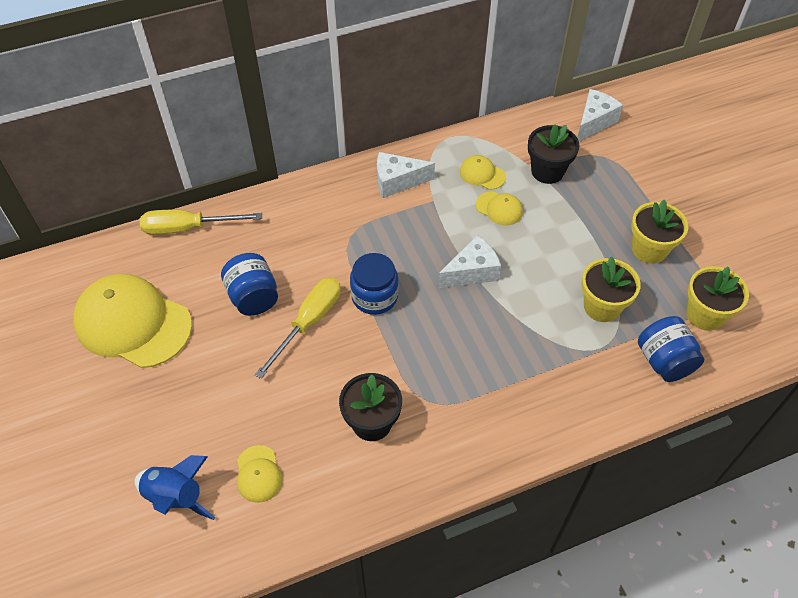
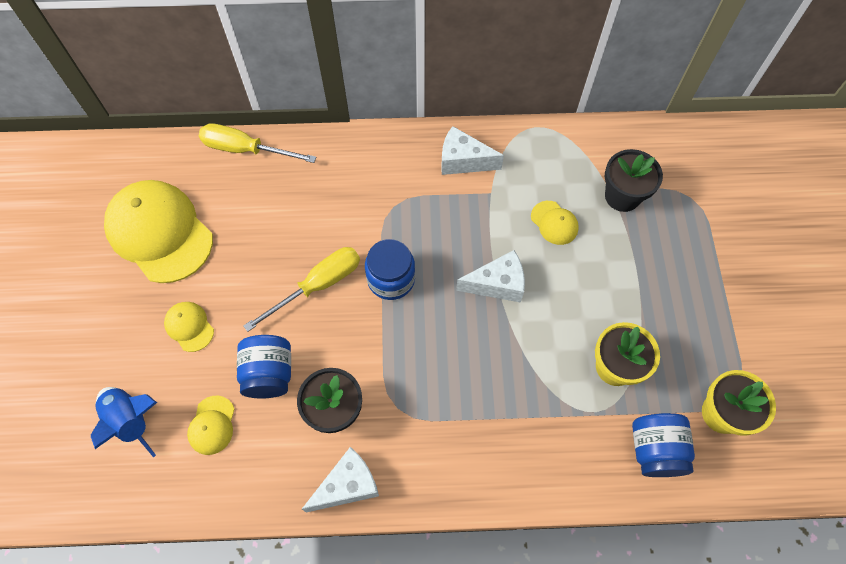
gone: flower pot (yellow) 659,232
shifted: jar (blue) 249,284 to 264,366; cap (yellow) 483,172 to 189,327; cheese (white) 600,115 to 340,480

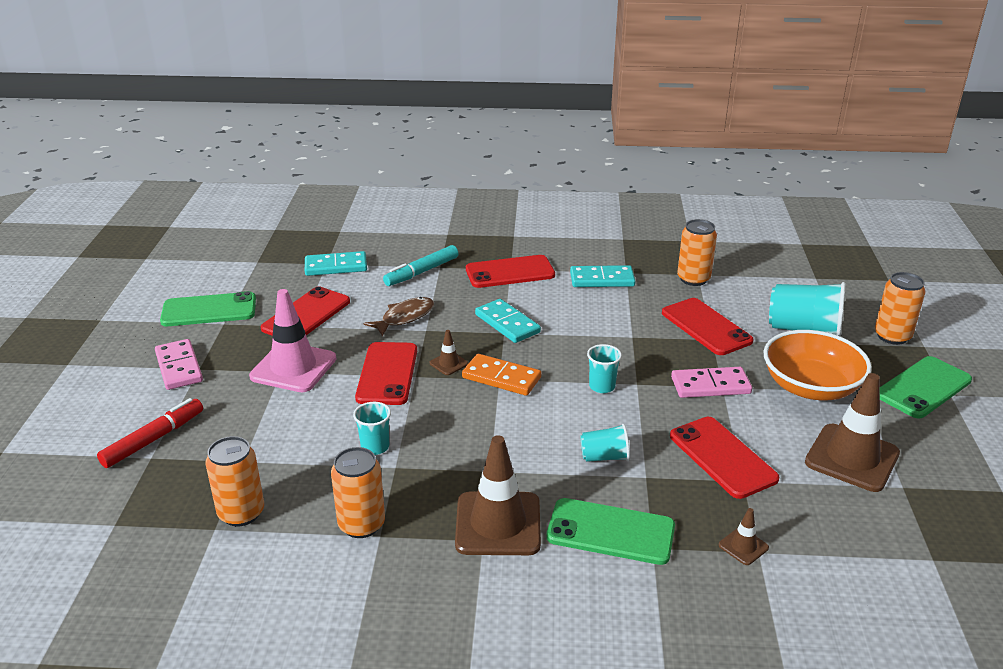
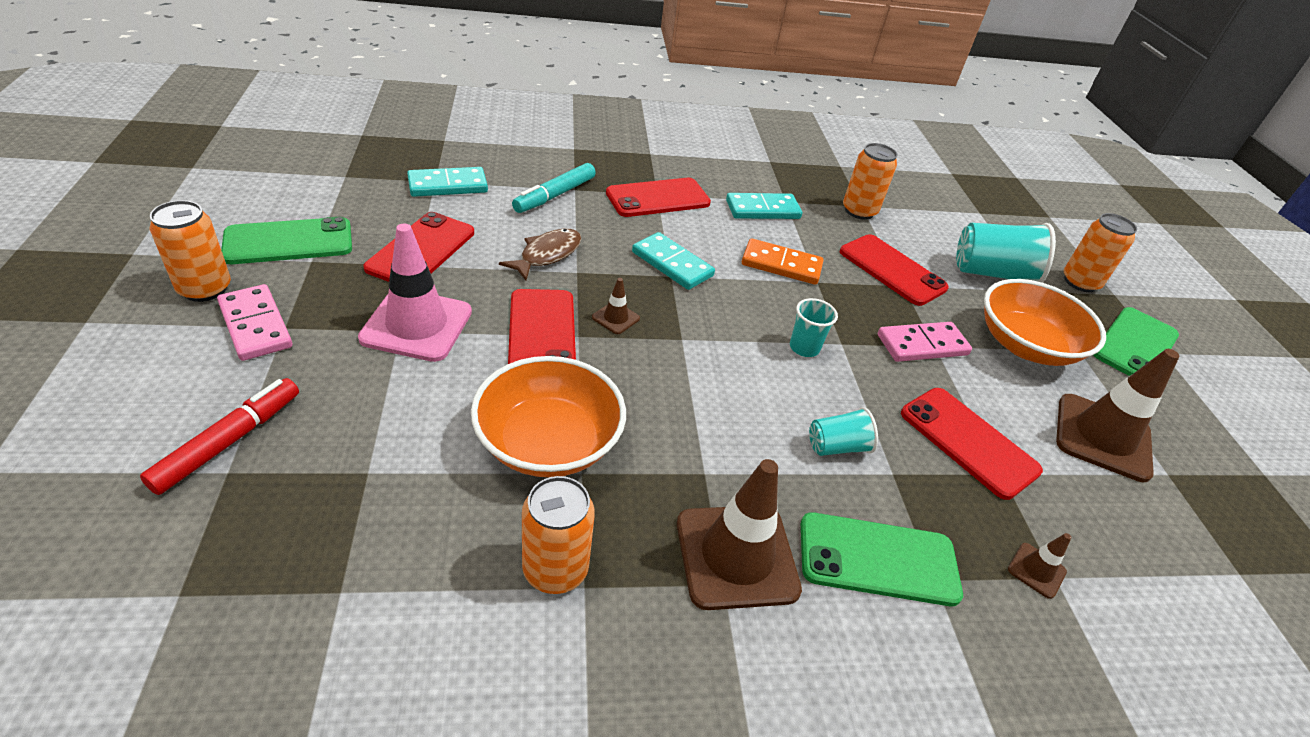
shifted: can (orange) 235,481 to 190,251; domino (orange) 501,375 to 783,261
swapped: cup (turquoise) 372,428 to bowl (orange) 548,416

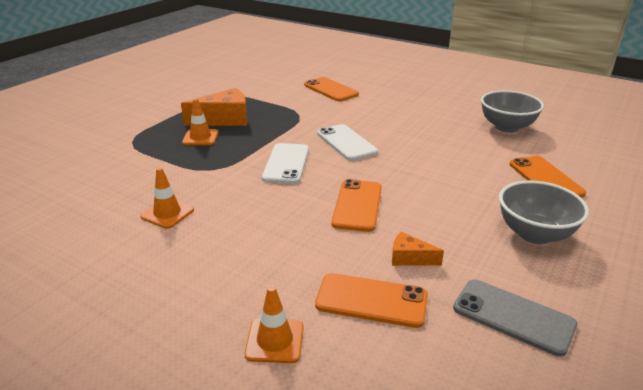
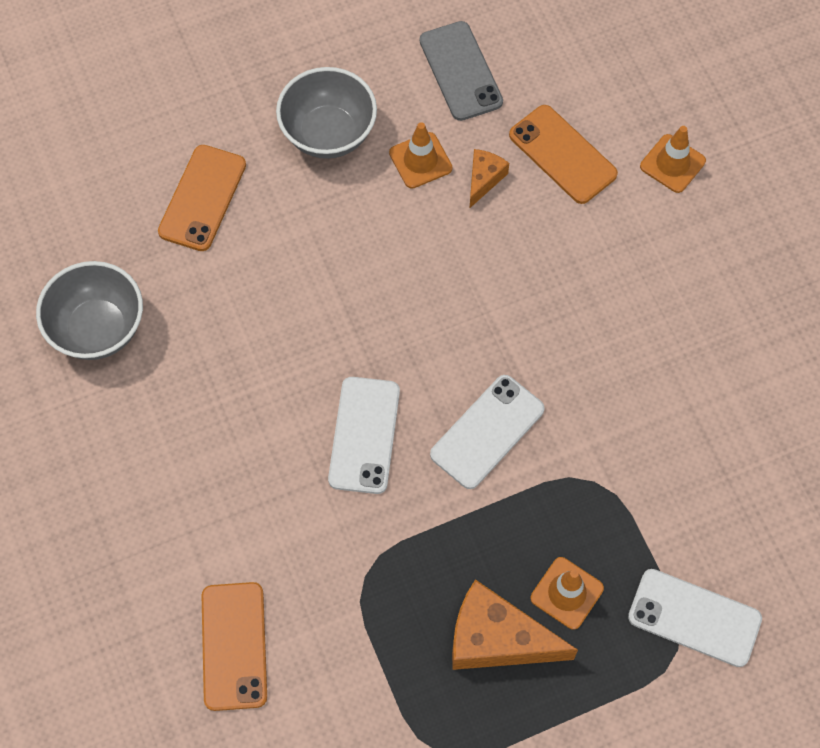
gone: phone (orange) 357,205
new: phone (white) 695,618
shifted: traffic cone (orange) 167,198 to 420,155
rotated: cheese (orange) 418,249 = 489,179 120 degrees counterclockwise

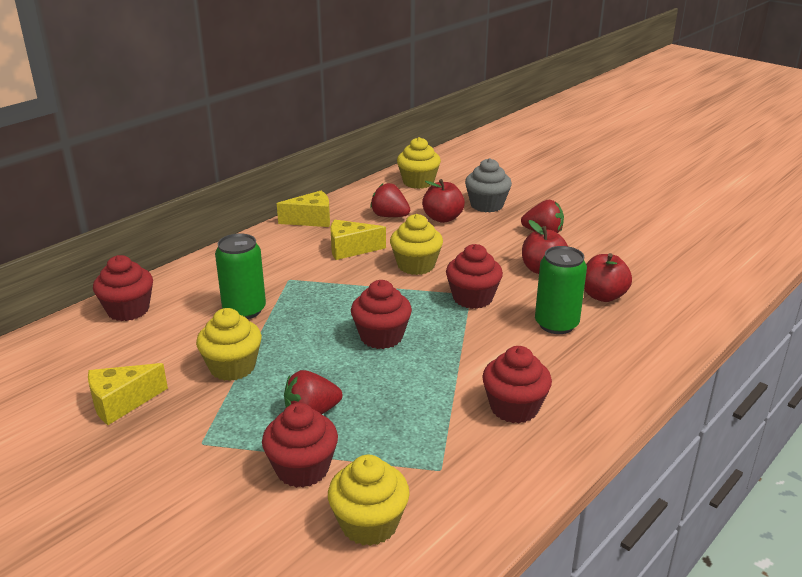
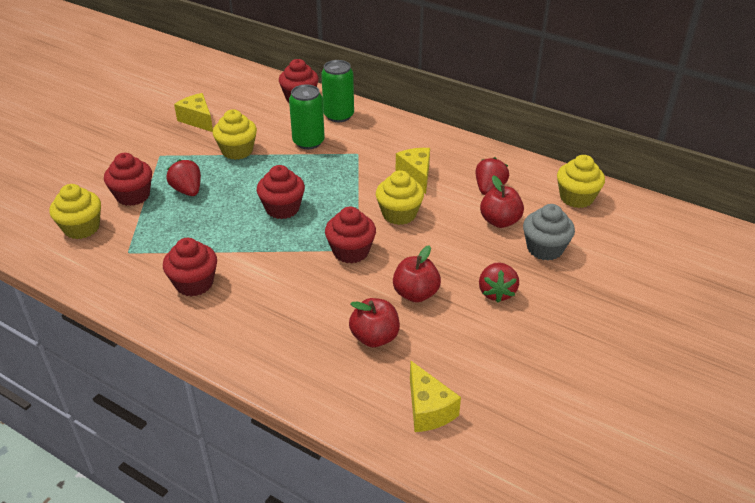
shifted: cheese (yellow) 303,208 to 435,396; can (green) 561,290 to 337,91

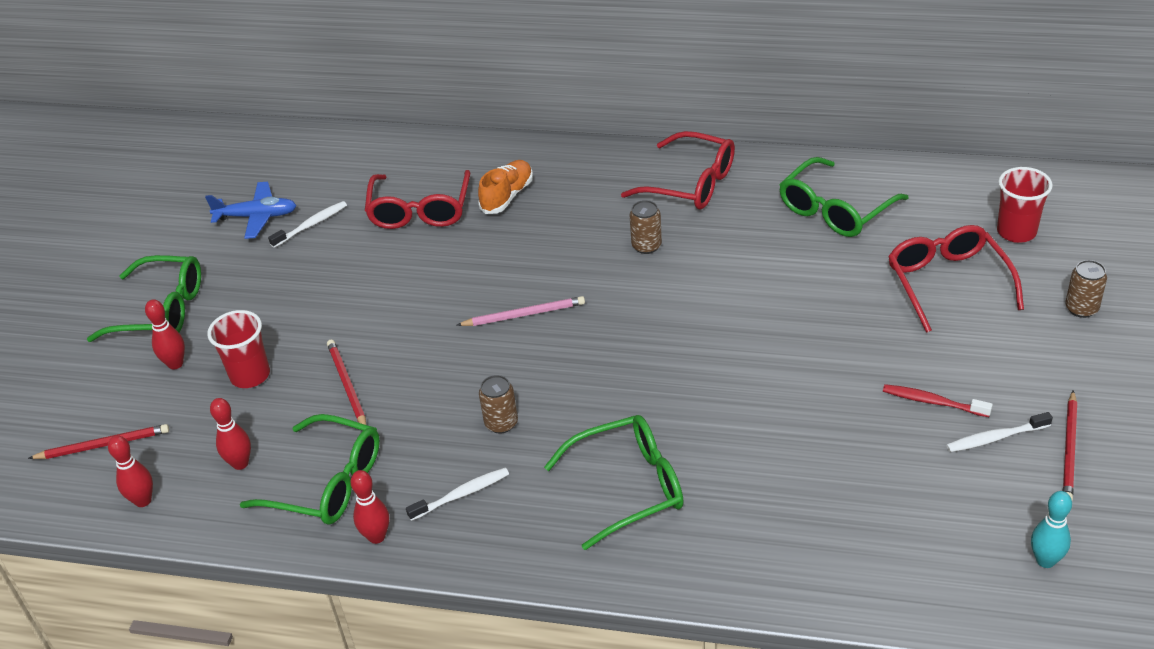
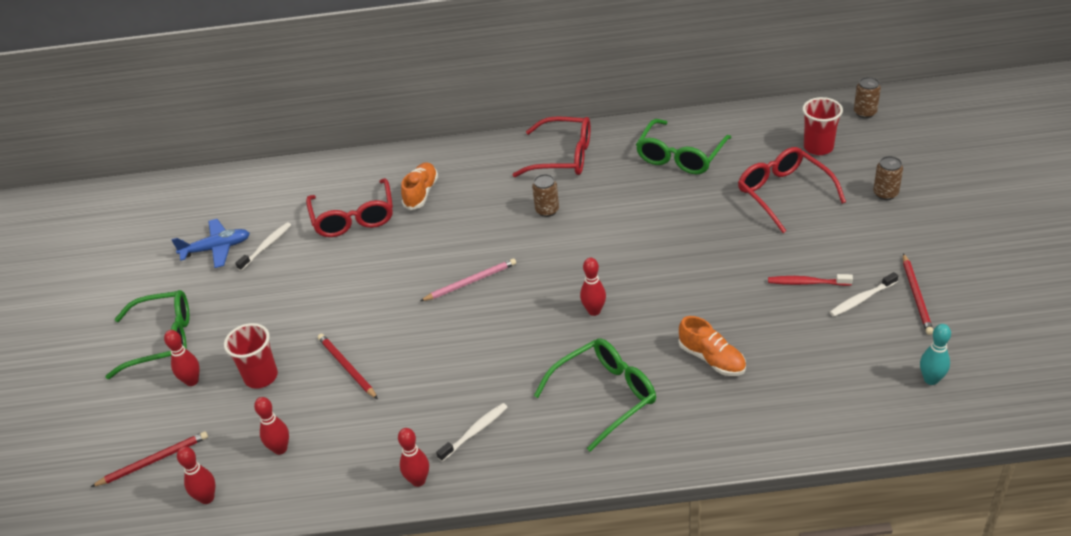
gone: glasses (green) 310,469
new: bowling pin (red) 593,287; shoe (orange) 712,346
shifted: can (brown) 498,404 to 867,97

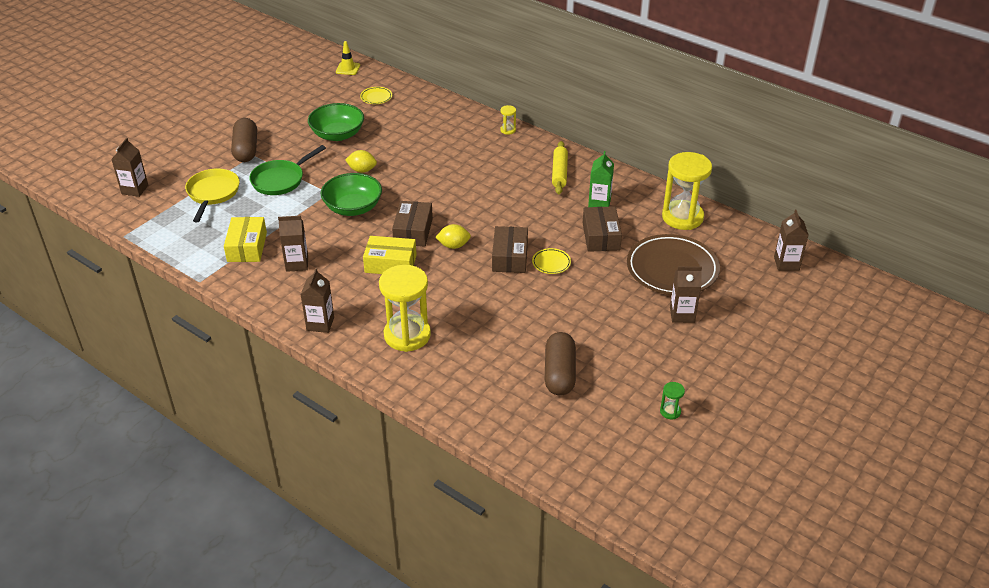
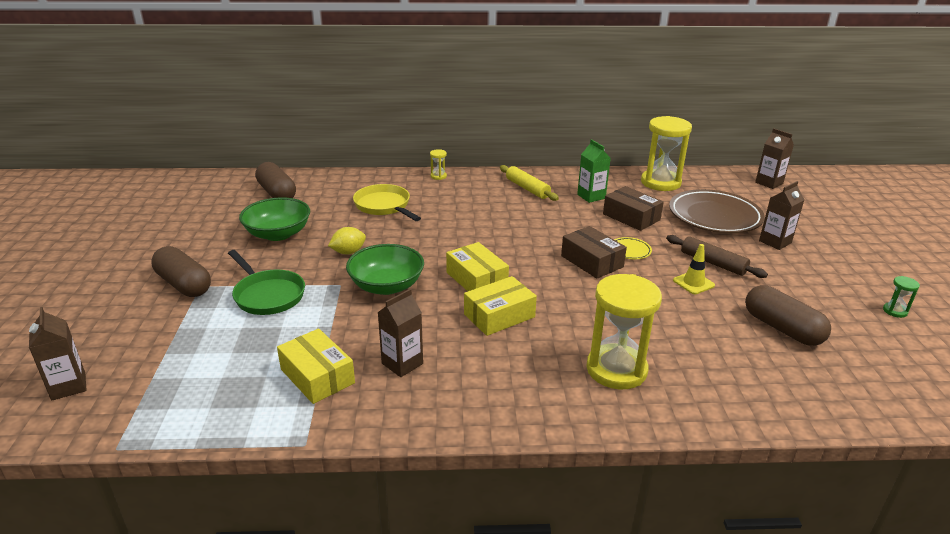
gone: carton (brown) 317,300; lemon (yellow) 453,236
new: rolling pin (brown) 717,256
shifted: pan (yellow) 212,195 to 387,202; traffic cone (yellow) 348,58 to 694,269
swapped: plate (yellow) 376,95 to capsule (brown) 275,180
repainted: box (brown) 412,223 to box (yellow) 477,266
rotated: pan (green) 287,170 = 266,282 45 degrees counterclockwise

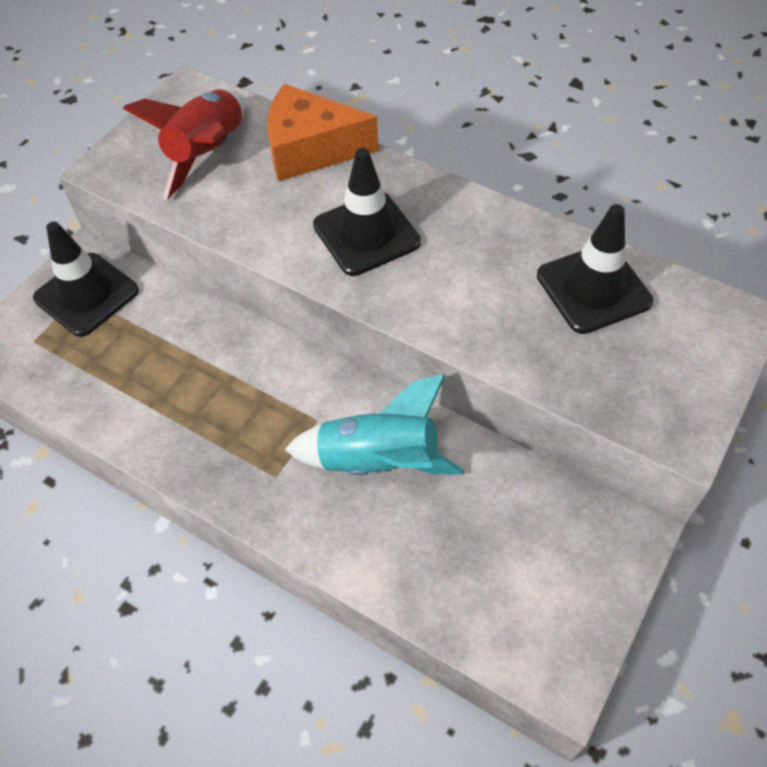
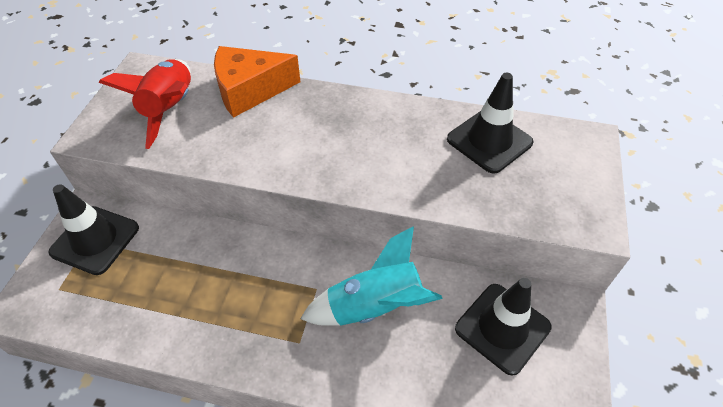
shifted: traffic cone (black) 367,212 to 503,327

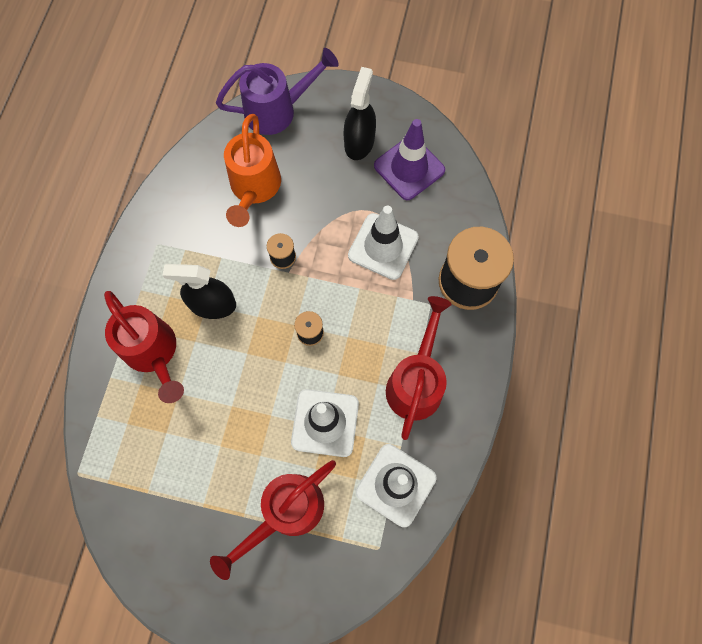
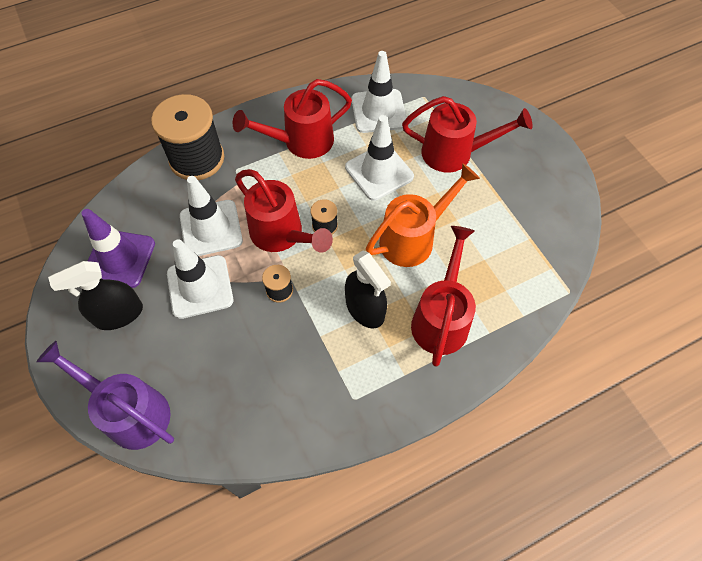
new: traffic cone (white) 200,279; watering can (red) 284,211
shifted: watering can (orange) 252,170 to 423,215

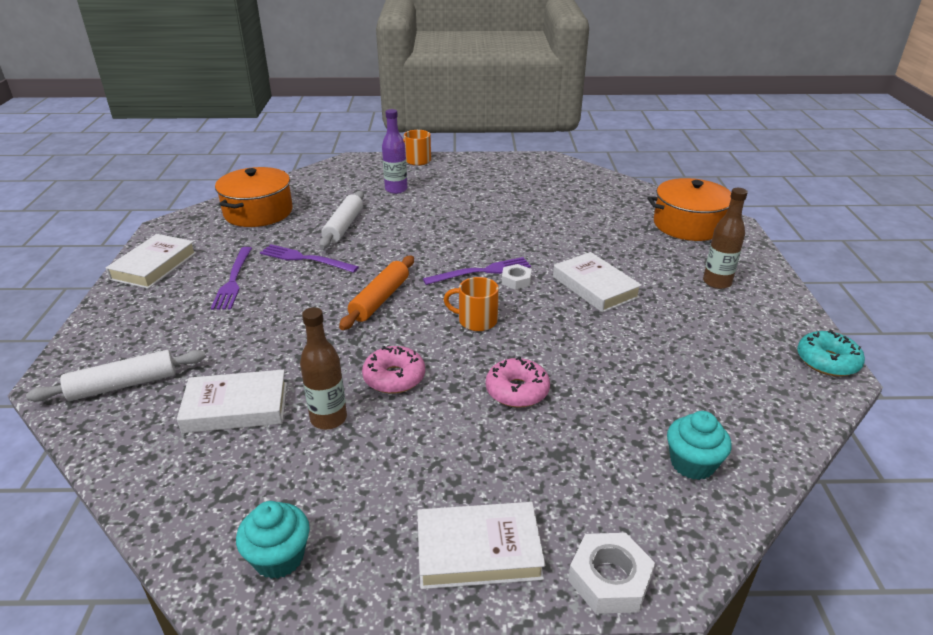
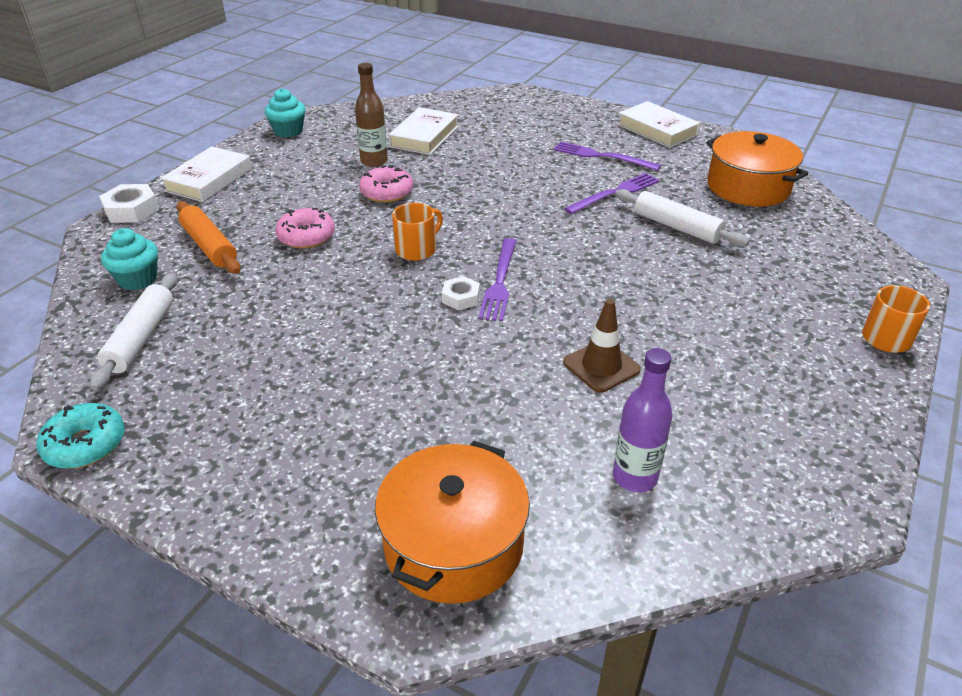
gone: book (white) 597,282; bottle (brown) 725,238
new: traffic cone (brown) 602,346
shifted: rolling pin (white) 116,376 to 133,332; rolling pin (orange) 376,293 to 208,237; bottle (purple) 394,151 to 643,420

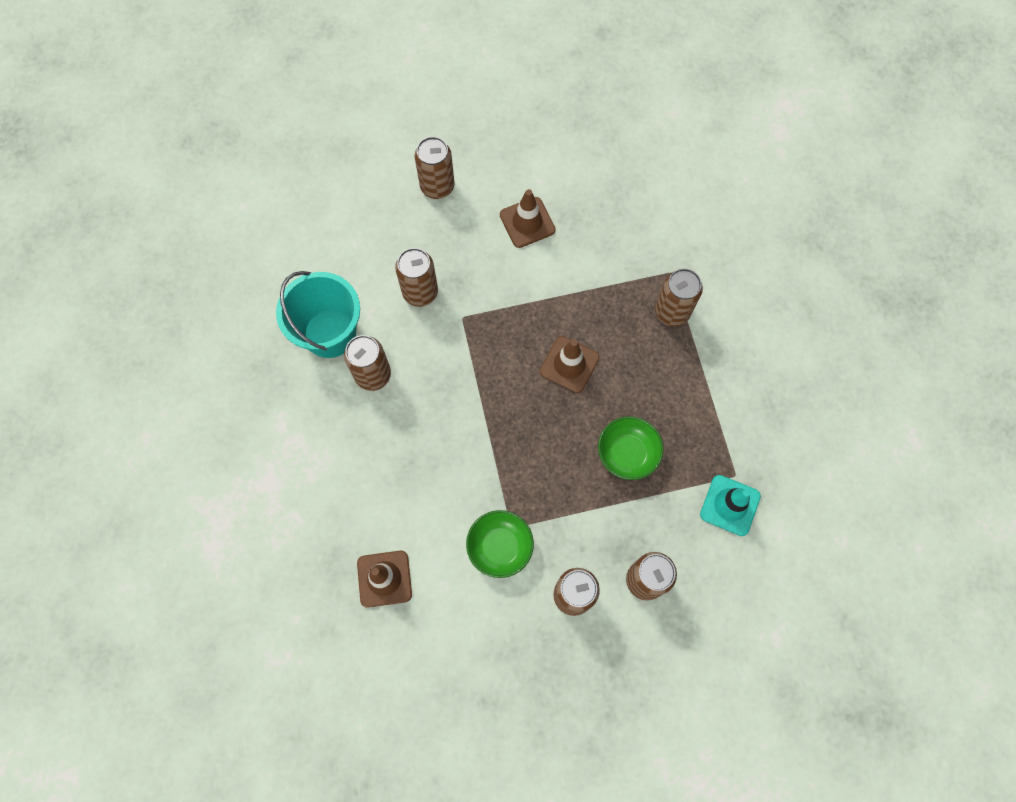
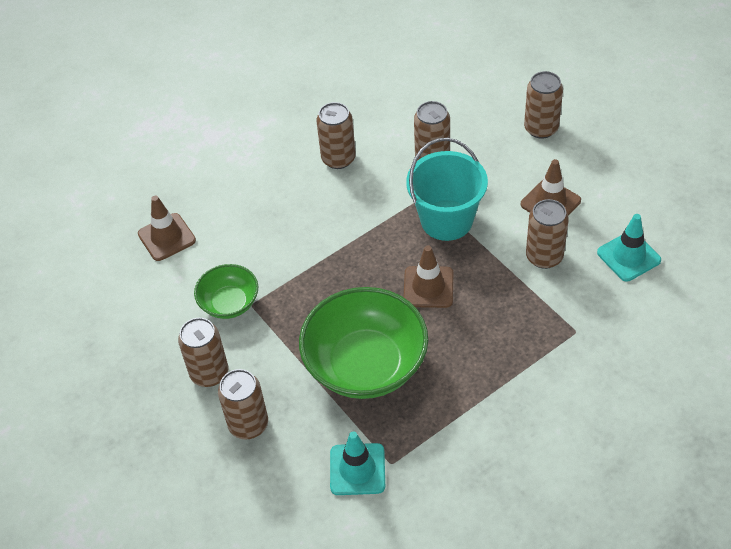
new: traffic cone (turquoise) 629,248
shifted: bucket (turquoise) 318,314 to 447,189; can (brown) 679,297 to 547,234
scaled: bowl (green) 631,448 = 363,343 x1.89

